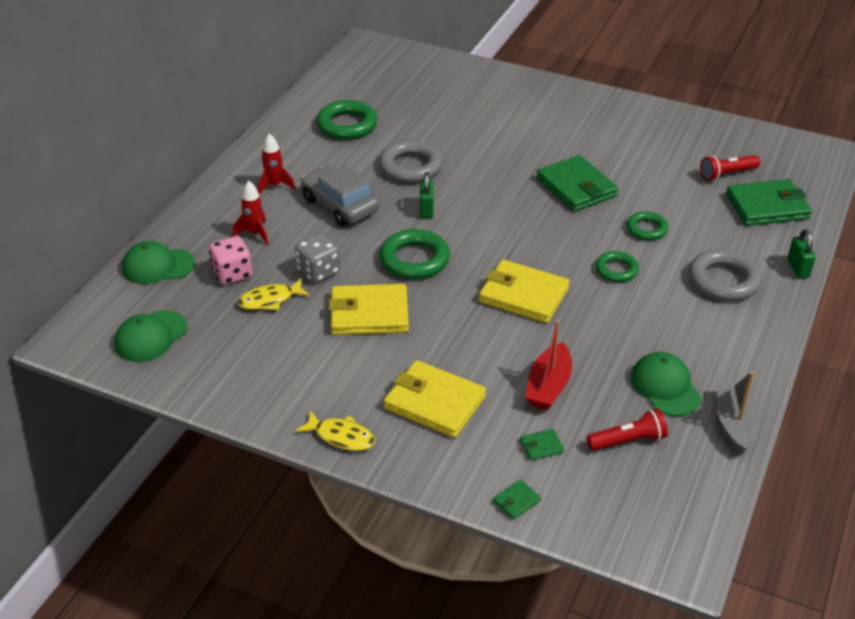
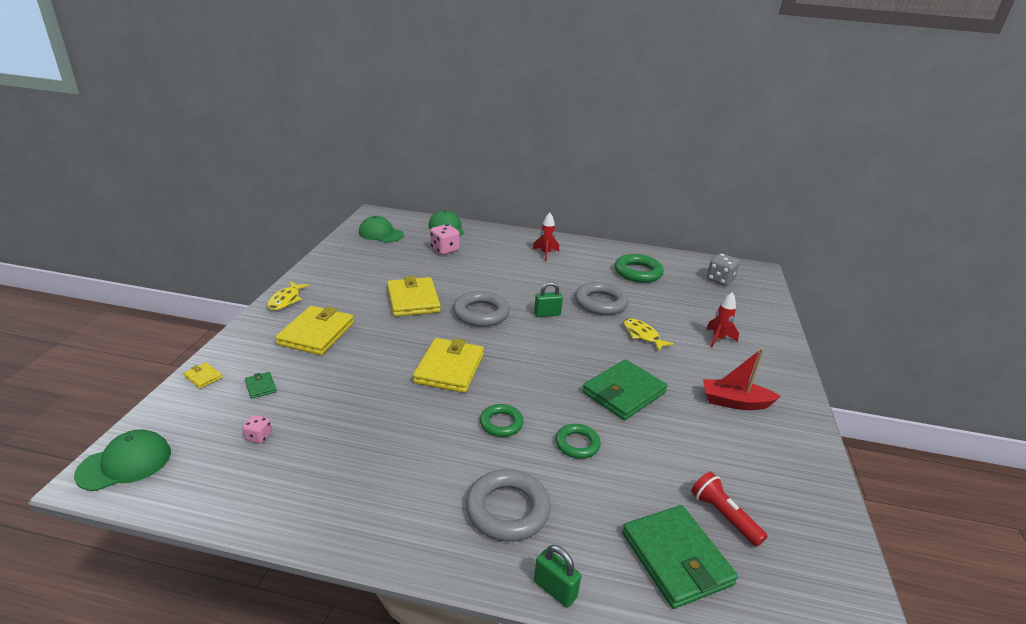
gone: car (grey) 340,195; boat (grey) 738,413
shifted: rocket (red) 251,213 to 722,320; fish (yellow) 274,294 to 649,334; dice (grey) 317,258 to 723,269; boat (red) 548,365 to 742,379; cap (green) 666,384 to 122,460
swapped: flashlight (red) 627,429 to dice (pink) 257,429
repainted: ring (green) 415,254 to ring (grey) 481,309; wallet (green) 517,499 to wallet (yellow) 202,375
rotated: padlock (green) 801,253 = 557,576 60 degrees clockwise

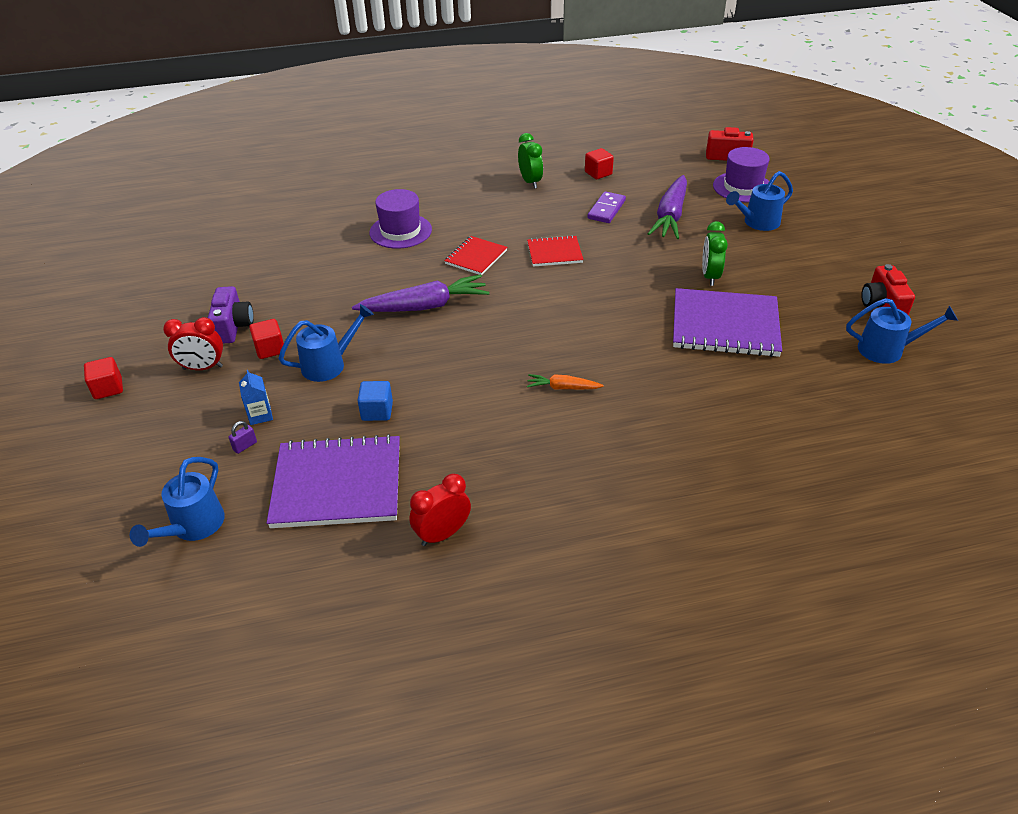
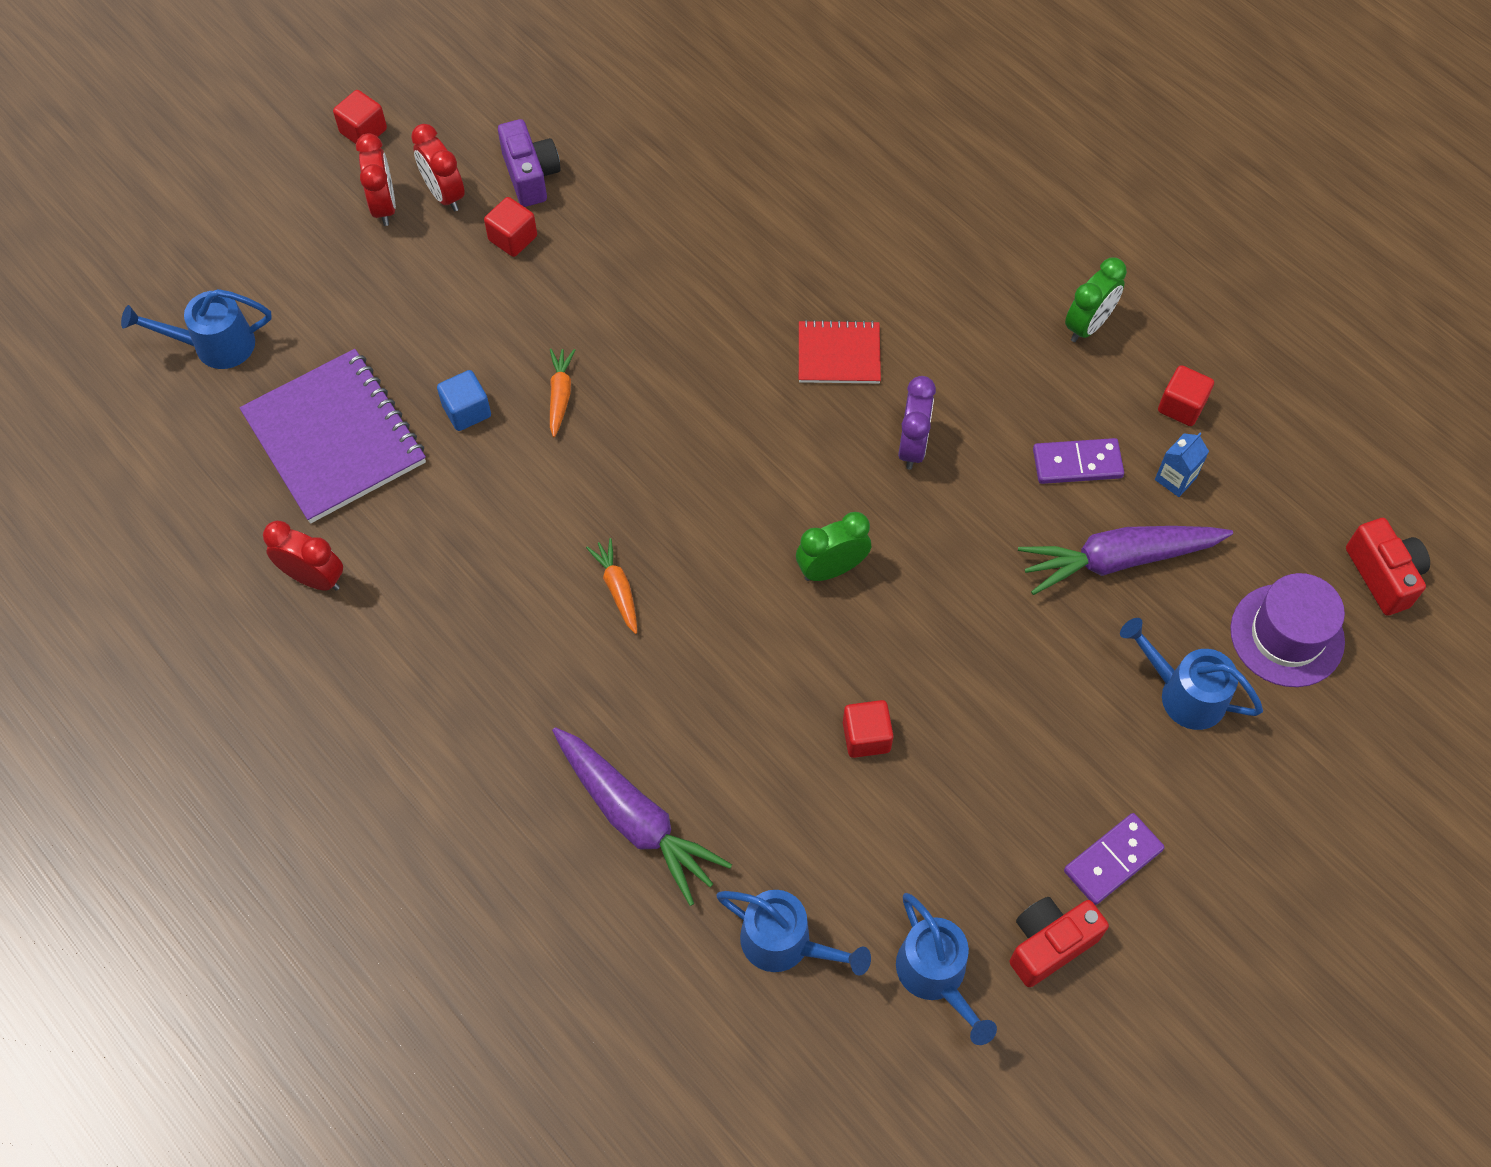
gone: padlock (purple) 242,437; hat (purple) 400,219
new: clock (red) 376,179; carrot (orange) 562,393; domino (purple) 1114,859
shifted: carton (blue) 256,397 to 1182,465; watering can (blue) 326,343 to 794,933; carrot (purple) 420,293 to 642,816; clock (green) 715,253 to 833,546
swapped: notebook (red) 555,251 to clock (purple) 917,422; notebook (purple) 727,322 to cube (red) 868,729
rotated: camera (purple) 231,315 = 529,163 75 degrees counterclockwise

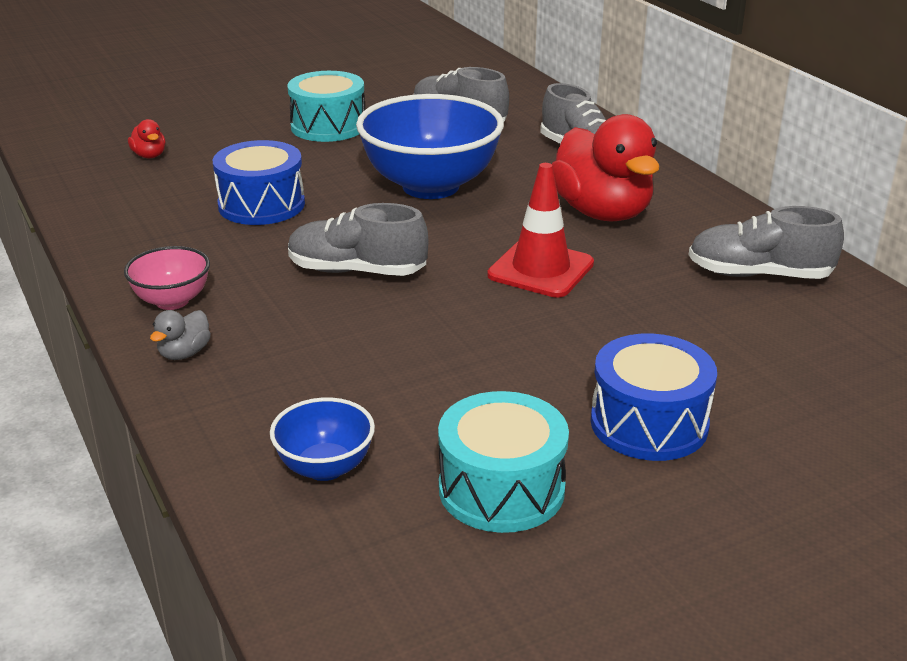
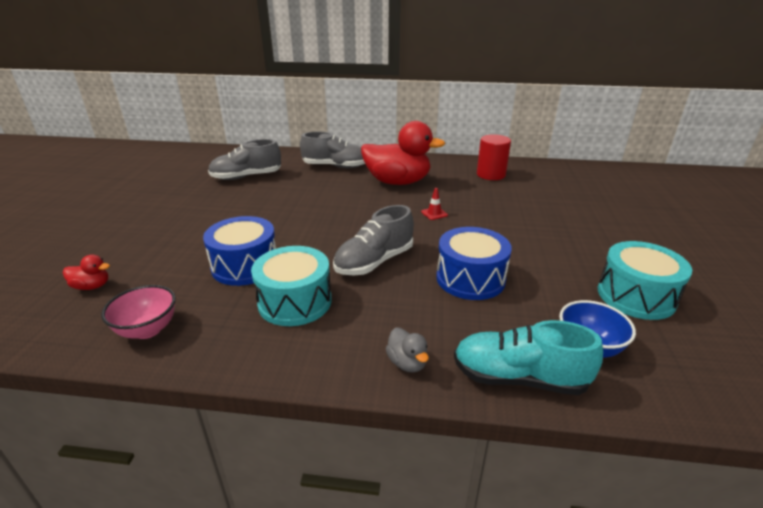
gone: bowl (blue) 430,146
new: shoe (turquoise) 528,357
shifted: bowl (pink) 167,278 to 138,312; drum (turquoise) 326,106 to 291,286; drum (blue) 654,397 to 474,263
swapped: shoe (grey) 766,242 to cylinder (red) 494,157
scaled: traffic cone (red) 540,230 = 434,204 x0.42

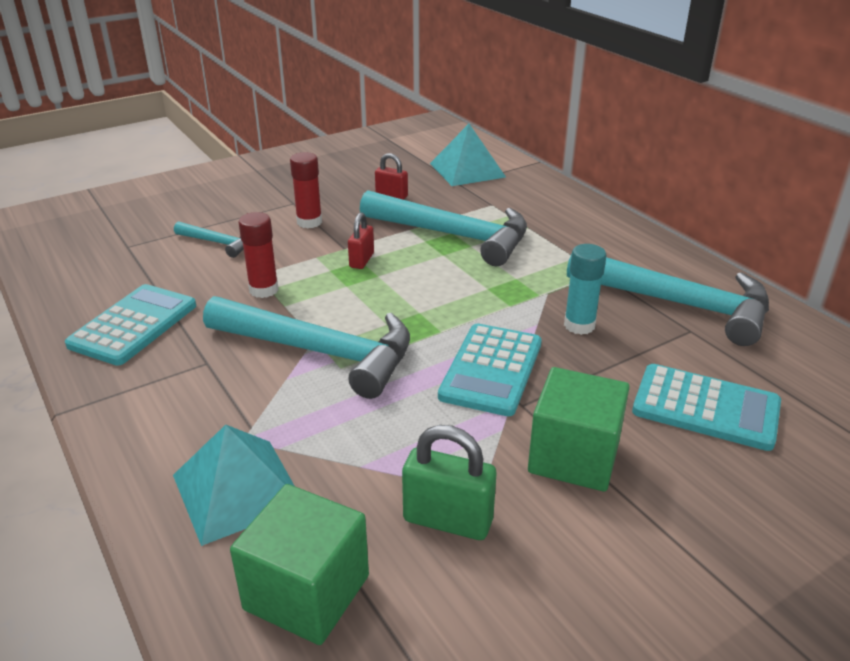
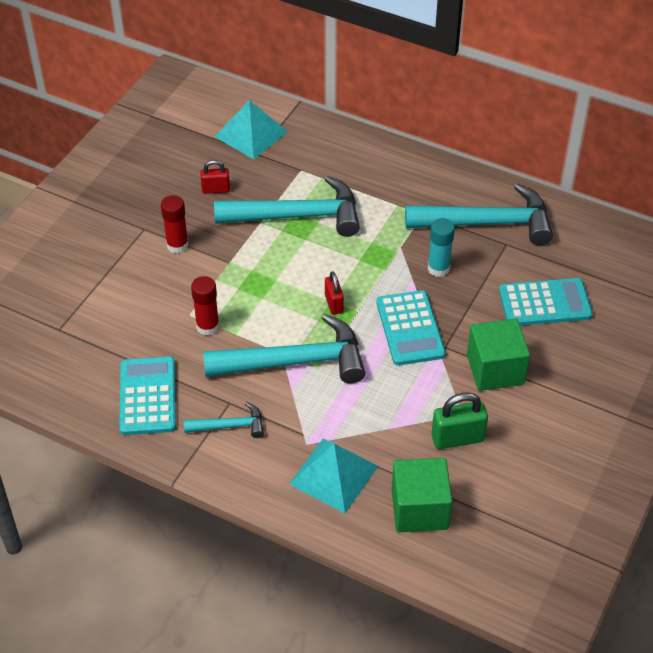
shifted: hammer (turquoise) 209,239 to 224,420; padlock (red) 361,240 to 334,293

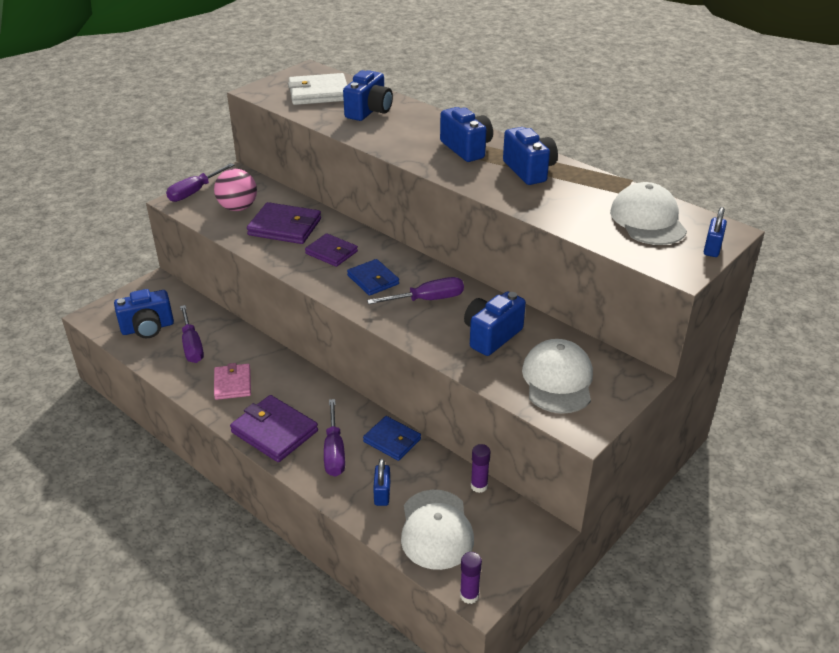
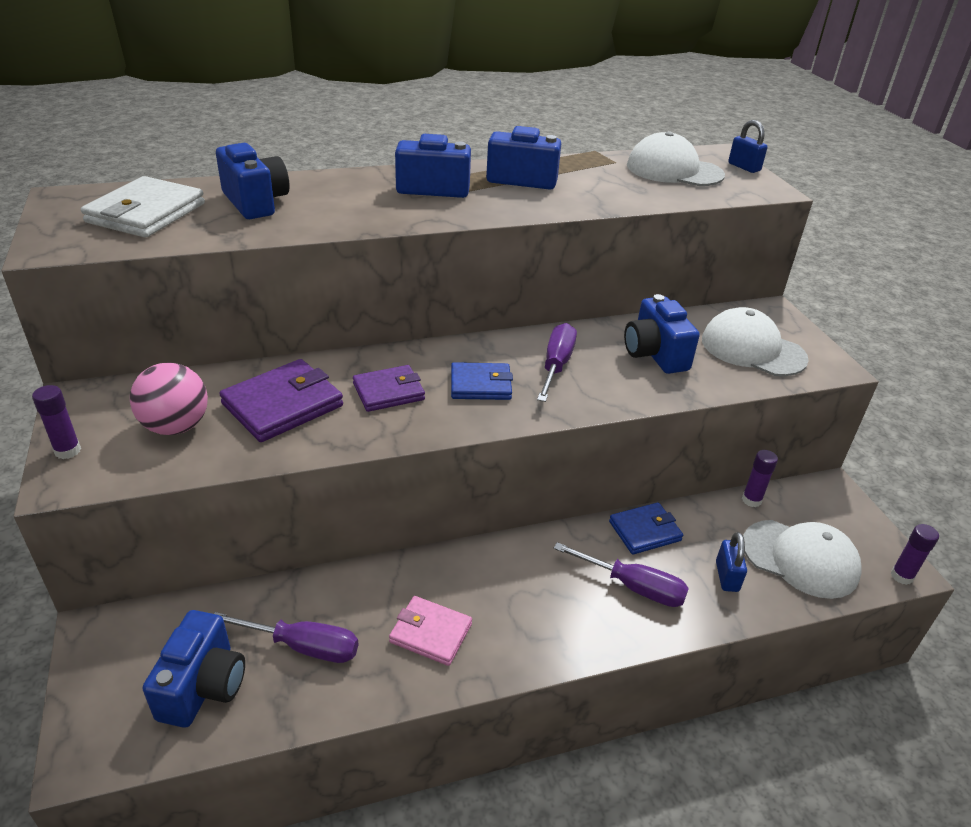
gone: wallet (purple) 274,428
swapped: screwdriver (purple) 200,182 to glue stick (purple) 56,422
rotated: padlock (blue) 381,482 = 731,562 60 degrees clockwise

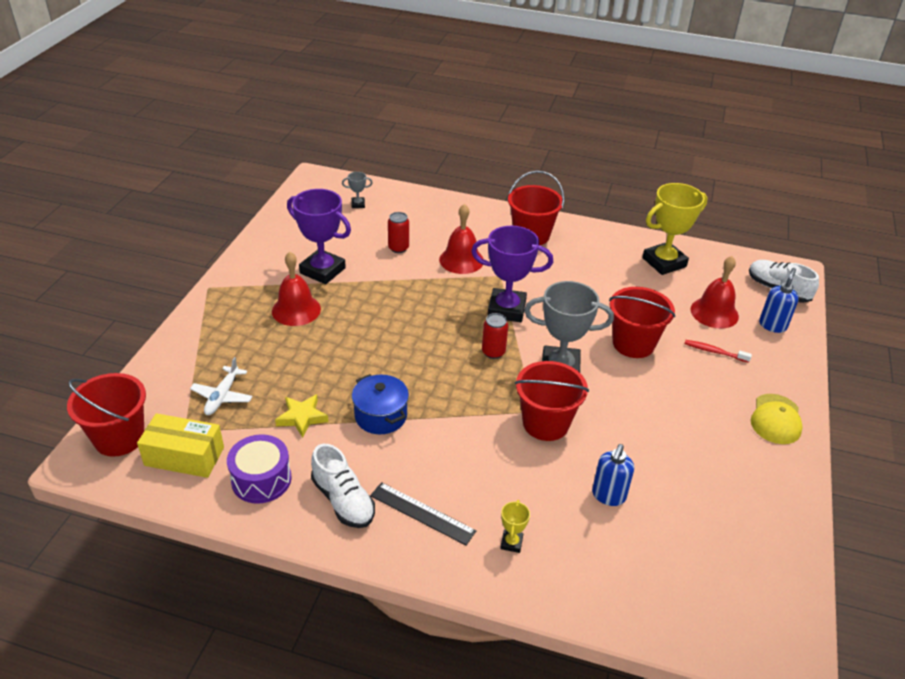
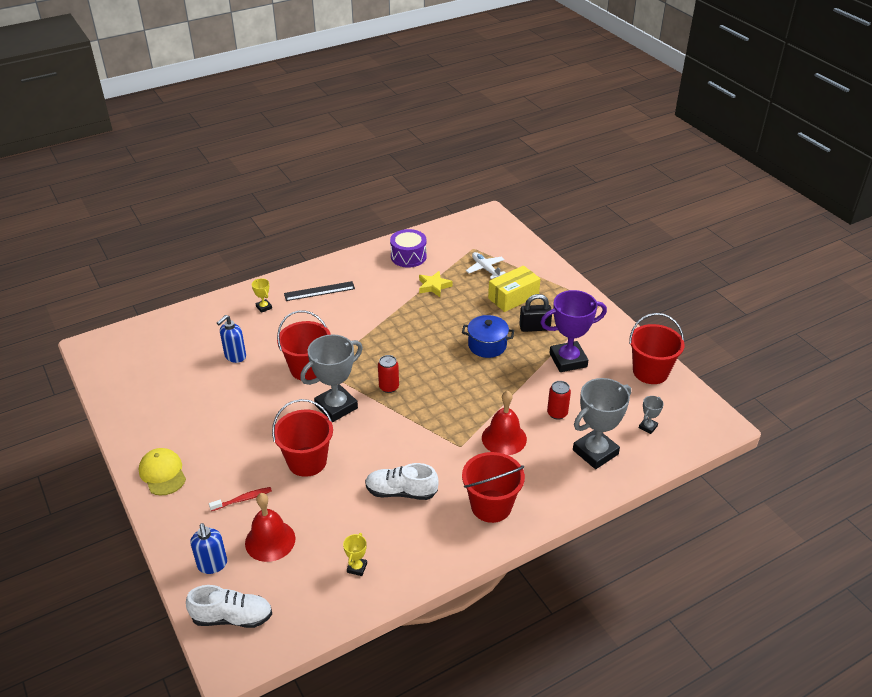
gone: trophy (purple) 512,273
new: trophy (grey) 602,423
shifted: bucket (red) 106,415 to 656,348; box (yellow) 180,445 to 514,289; shoe (white) 343,486 to 402,481; pot (blue) 380,404 to 488,336
swapped: bell (red) 296,289 to padlock (black) 535,313
rotated: soap dispenser (blue) 613,475 = 231,339 120 degrees counterclockwise
scaled: trophy (yellow) 675,229 = 355,554 x0.44

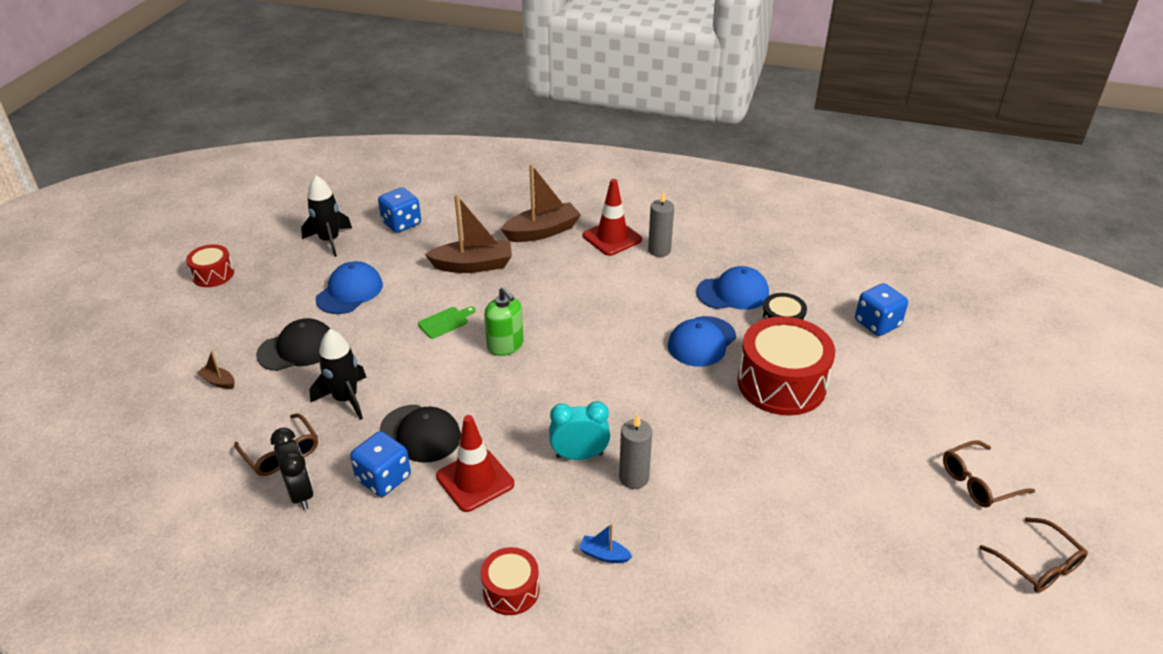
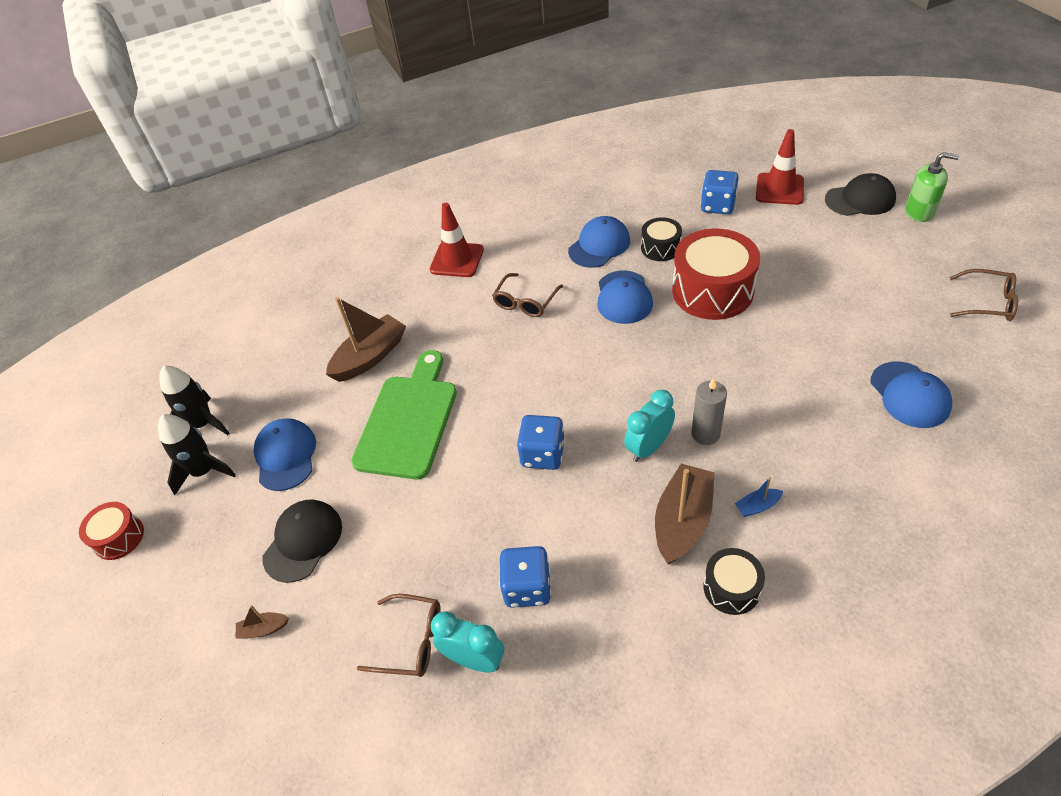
gone: candle (grey) 661,224
new: cap (blue) 911,395
shifted: rocket (black) 338,374 to 197,454; dice (blue) 399,210 to 541,442; cap (black) 420,434 to 860,194; traffic cone (red) 475,463 to 780,167; soap dispenser (green) 504,321 to 932,187; boat (brown) 541,203 to 685,514; glasses (brown) 989,474 to 527,295
repainted: clock (black) 291,468 to clock (turquoise) 467,641; drum (red) 510,581 to drum (black) 734,581
scaled: cutting board (green) 447,322 = 404,414 x2.47

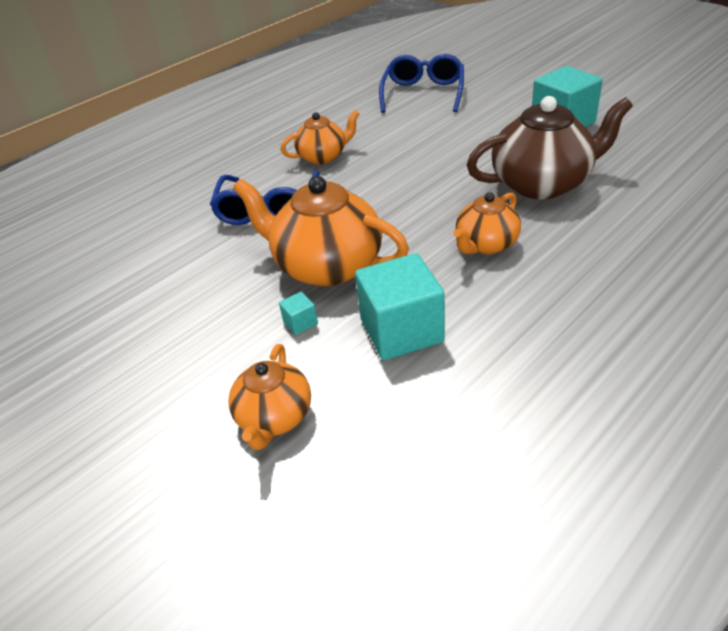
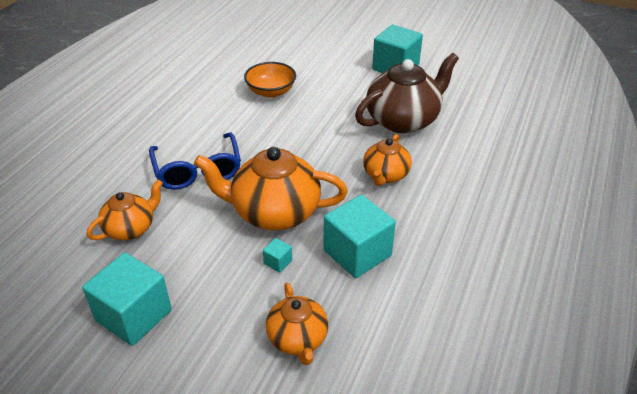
gone: glasses (blue) 421,83
new: cube (turquoise) 127,299; bowl (orange) 270,80
shifted: teapot (orange) 320,137 to 125,209

